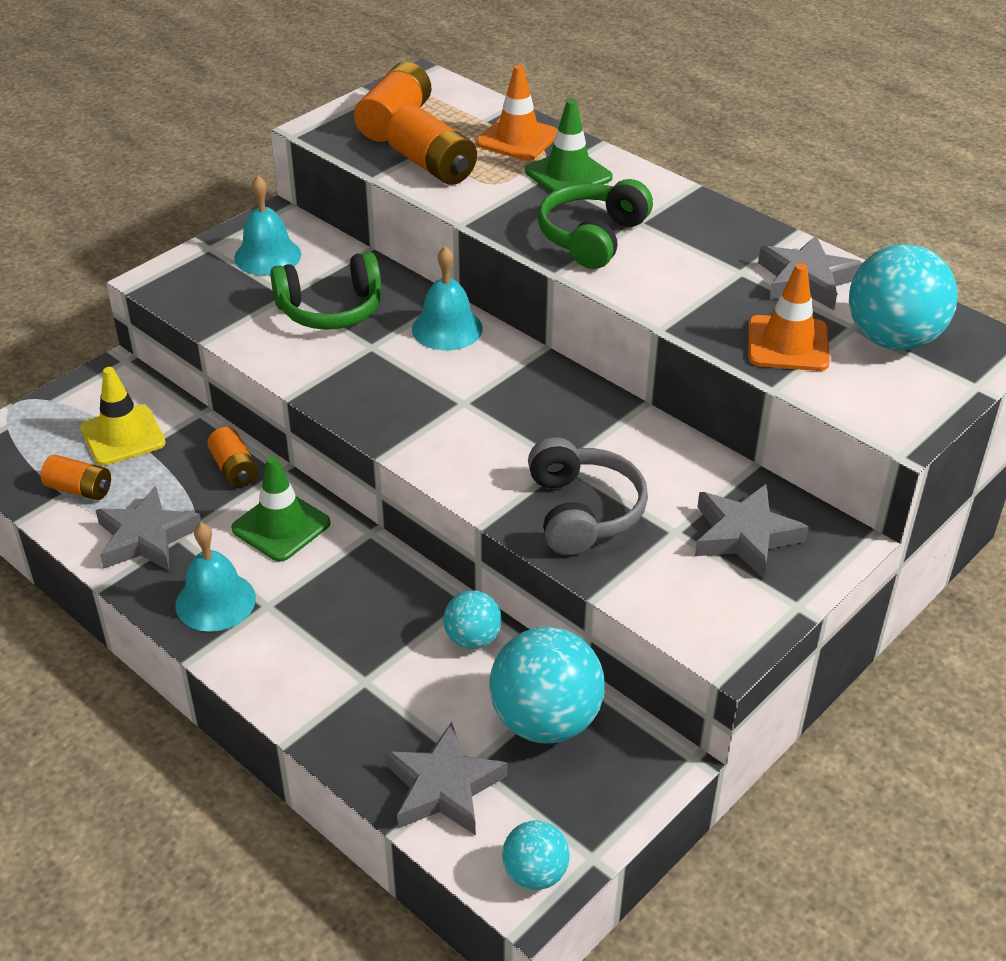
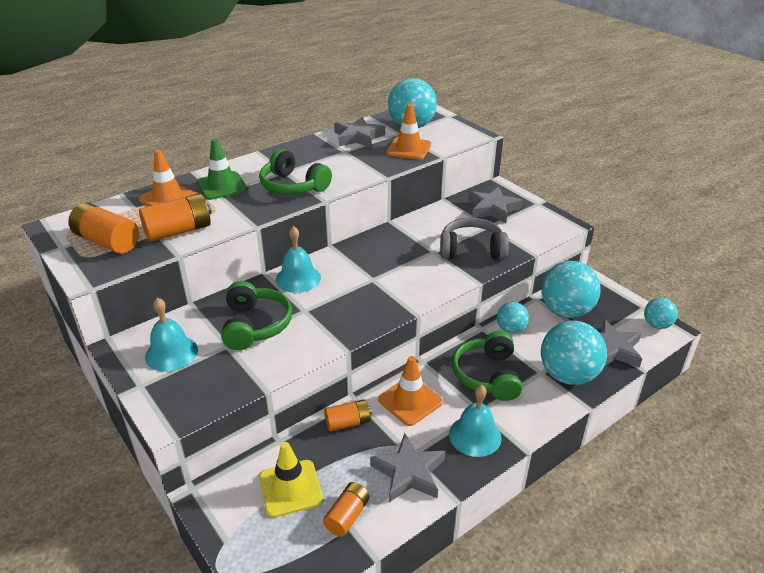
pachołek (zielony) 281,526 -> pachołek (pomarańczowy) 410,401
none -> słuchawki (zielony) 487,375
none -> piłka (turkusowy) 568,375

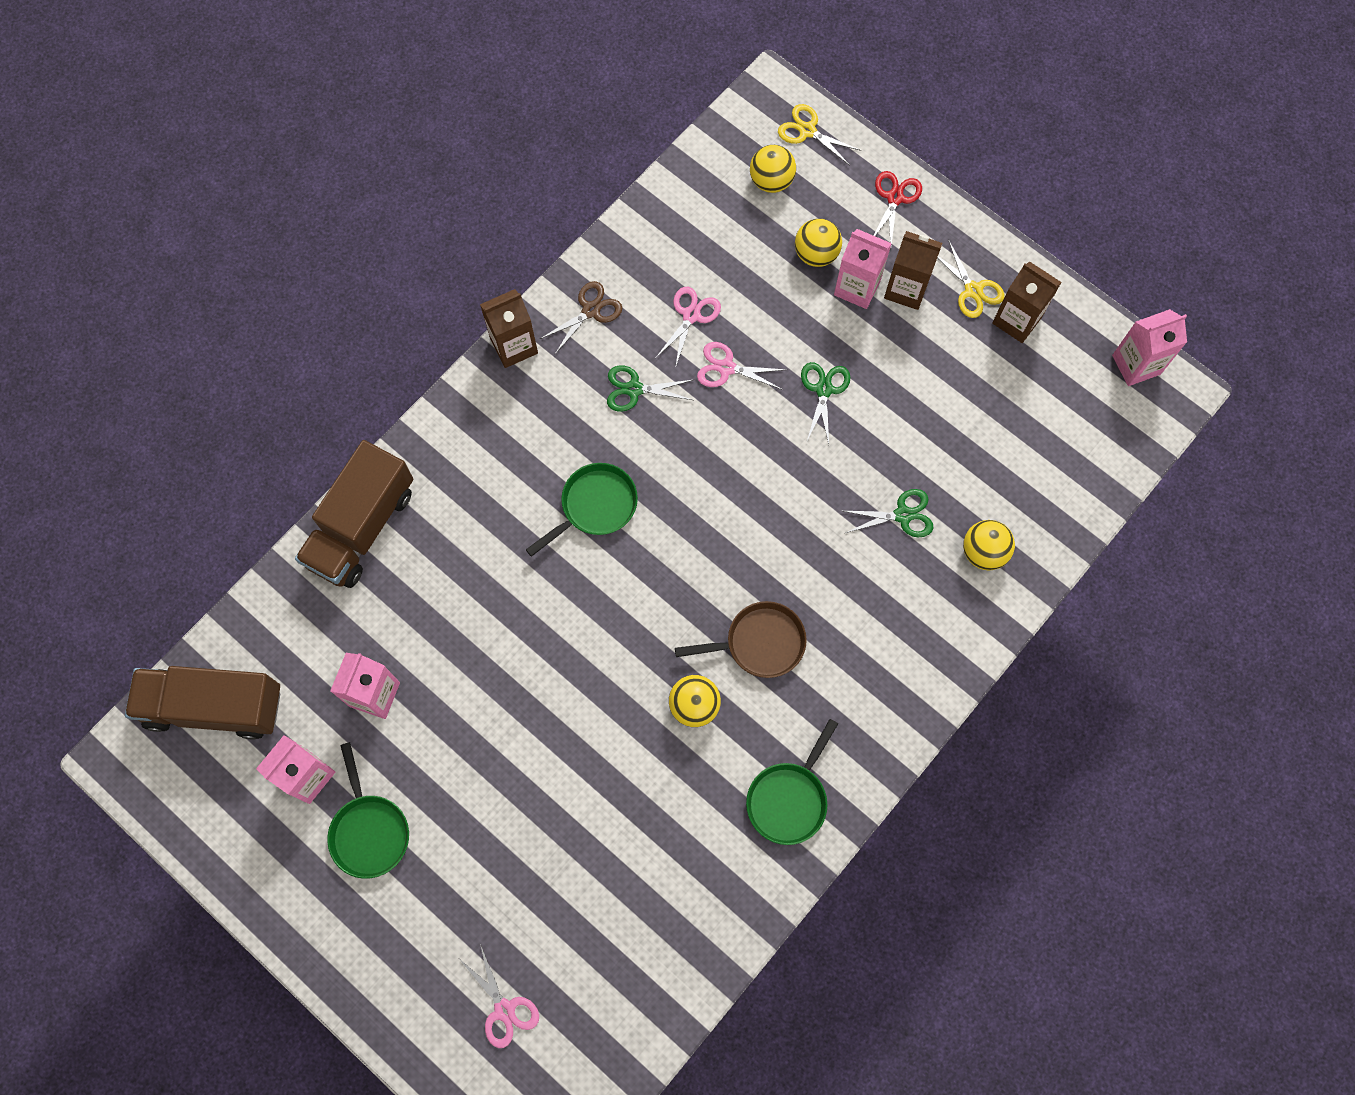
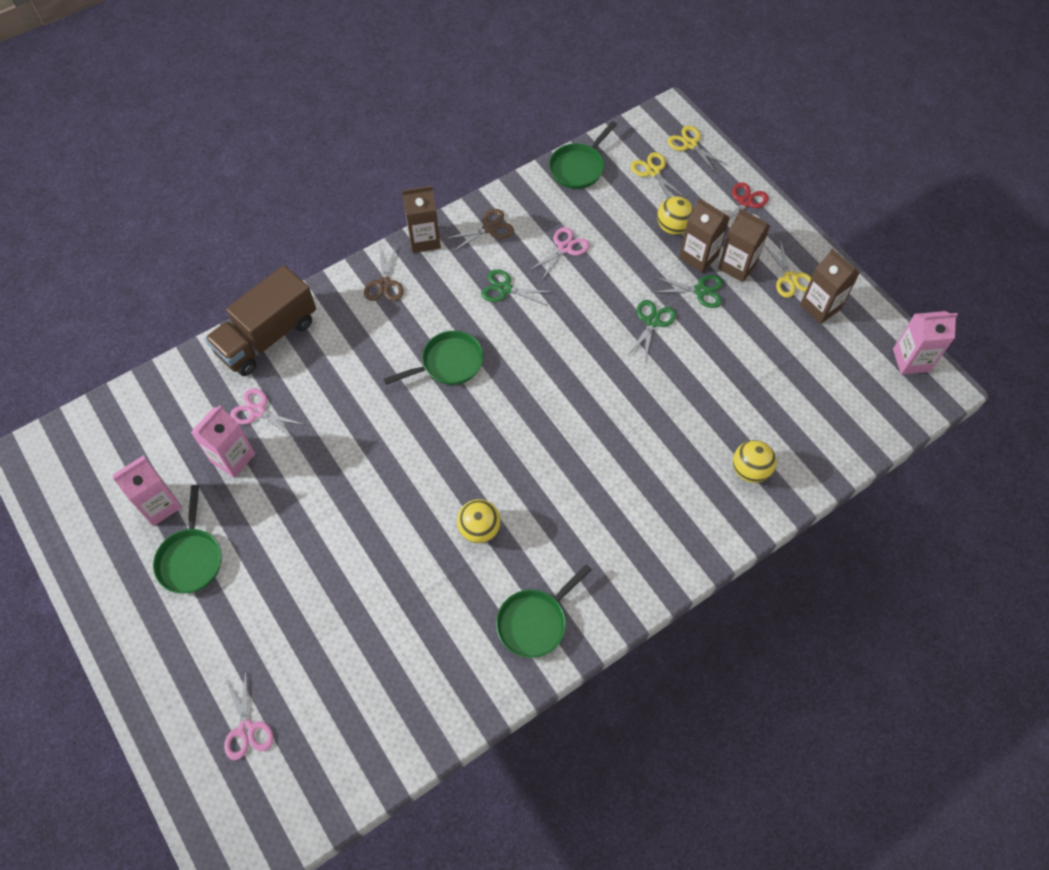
nożyczki (różowy) 726,368 -> nożyczki (różowy) 257,411, moved
none -> nożyczki (brązowy) 384,284
none -> patelnia (zielony) 578,167
piłka (żółty) 771,181 -> nożyczki (żółty) 653,171
nożyczki (zielony) 902,515 -> nożyczki (zielony) 700,291, moved
karton mleka (różowy) 857,287 -> karton mleka (brązowy) 698,256
ciężarówka (brązowy) 214,706 -> none
patelnia (brązowy) 759,643 -> none

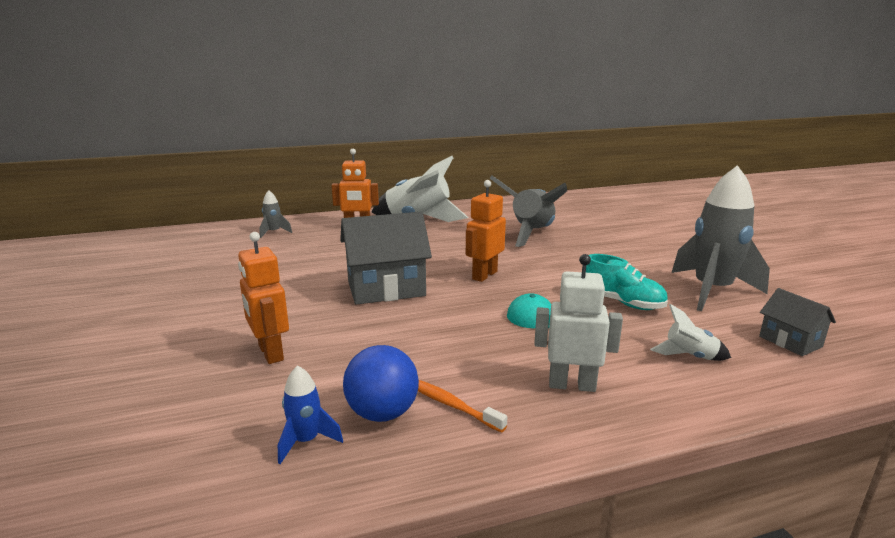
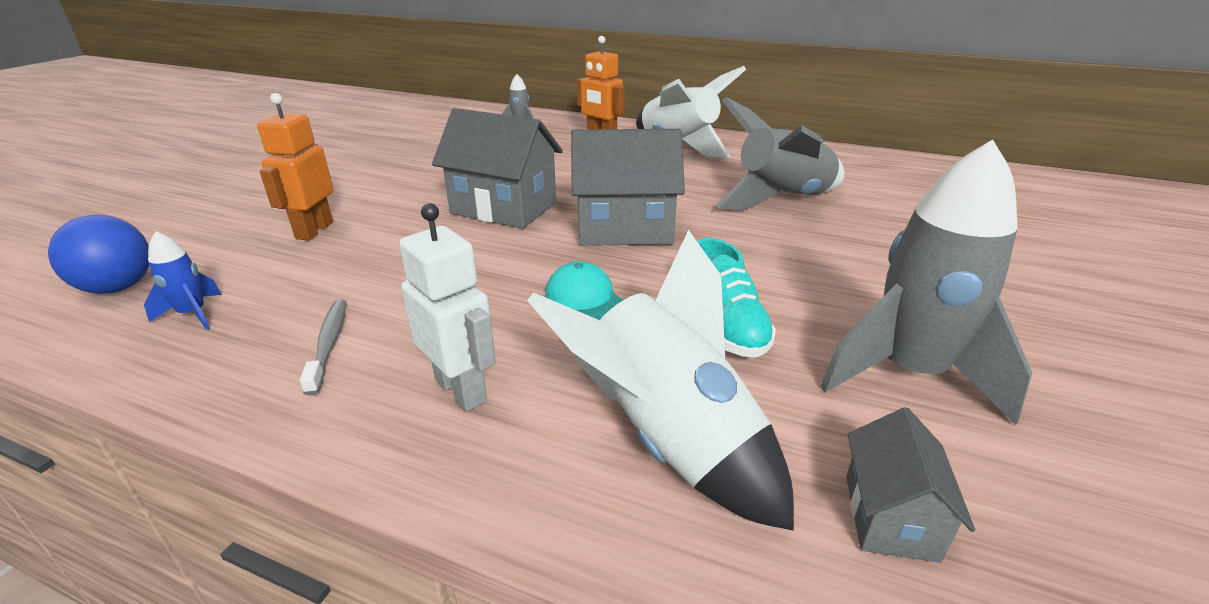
piłka (niebieski) 382,413 -> piłka (niebieski) 118,288, moved
szczoteczka do zębów (pomarańczowy) 450,405 -> szczoteczka do zębów (szary) 329,344
rakieta (biały) 689,356 -> rakieta (biały) 667,440, x2.24
robot (pomarańczowy) 484,275 -> domek (szary) 624,229

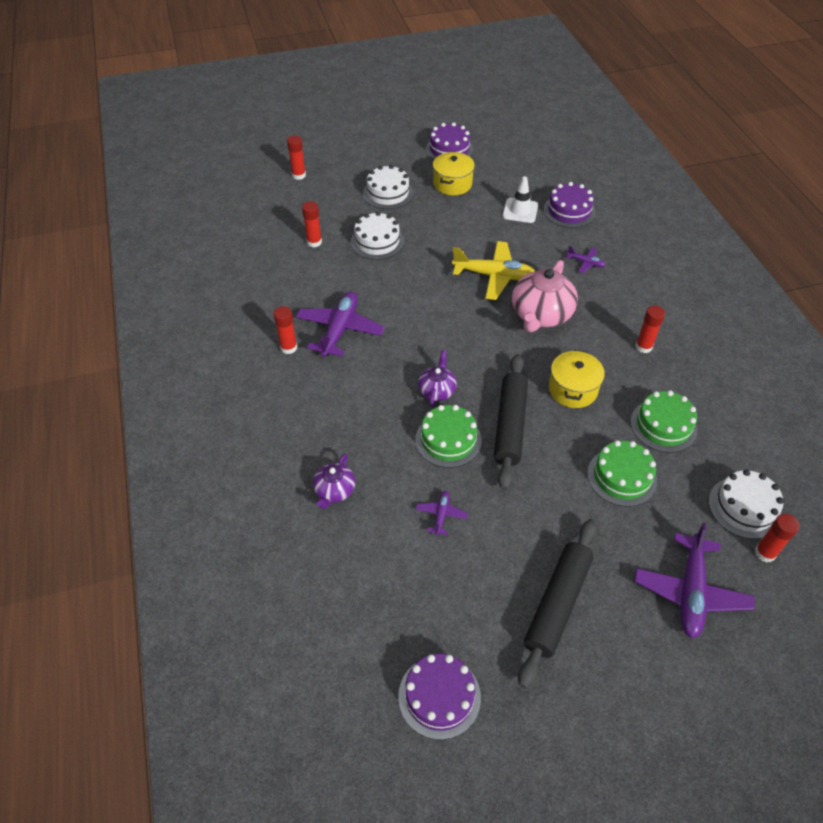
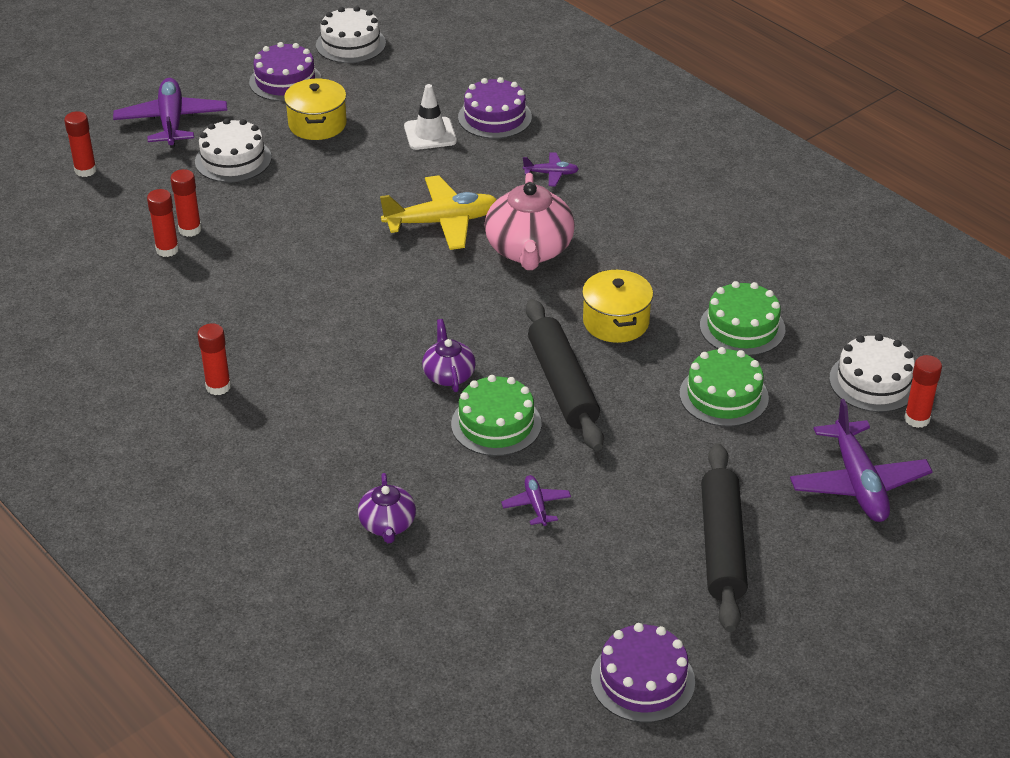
samolot (fioletowy) 340,330 -> samolot (fioletowy) 172,122, moved
klej w sztyfcie (czerwony) 643,347 -> klej w sztyfcie (czerwony) 190,229, moved
tort (biały) 377,241 -> tort (biały) 350,44, moved

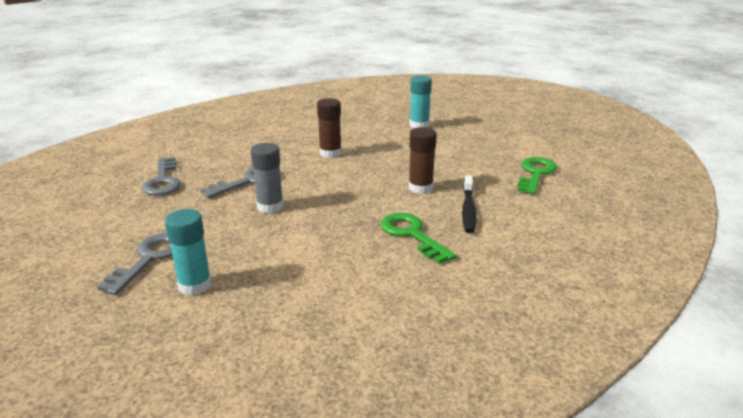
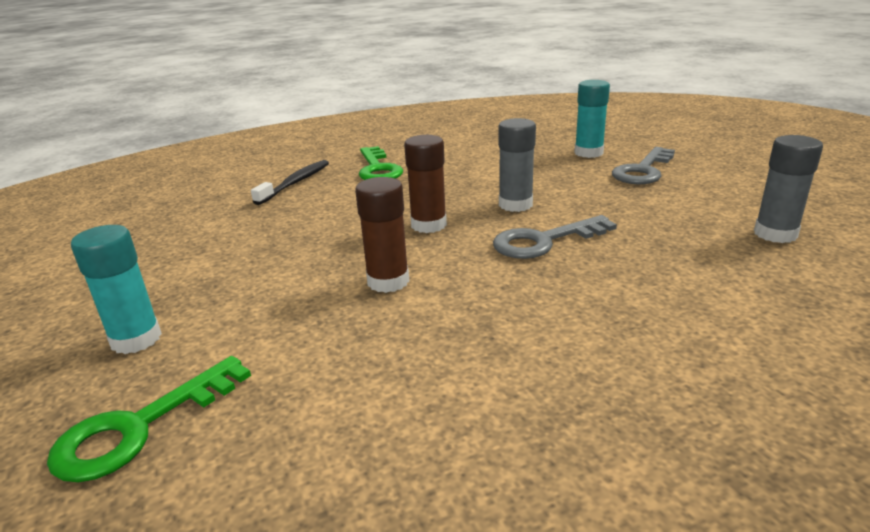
klucz (zielony) 536,173 -> klucz (zielony) 139,427, moved
klej w sztyfcie (brązowy) 420,188 -> klej w sztyfcie (brązowy) 428,225, moved
none -> klej w sztyfcie (szary) 775,234
klucz (szary) 163,181 -> none

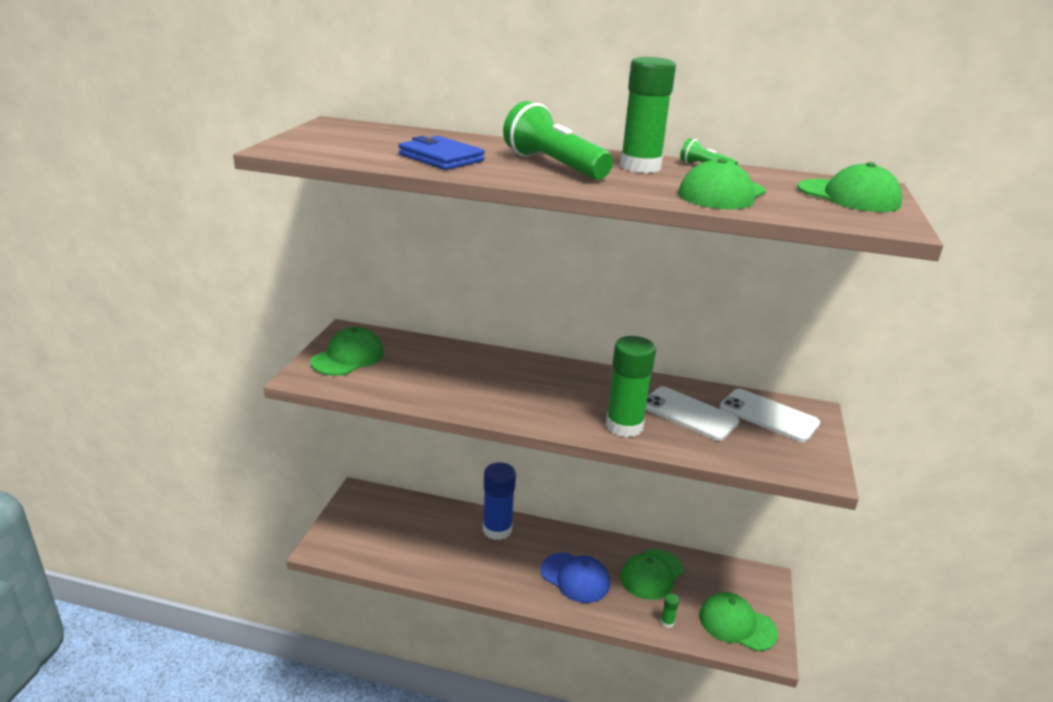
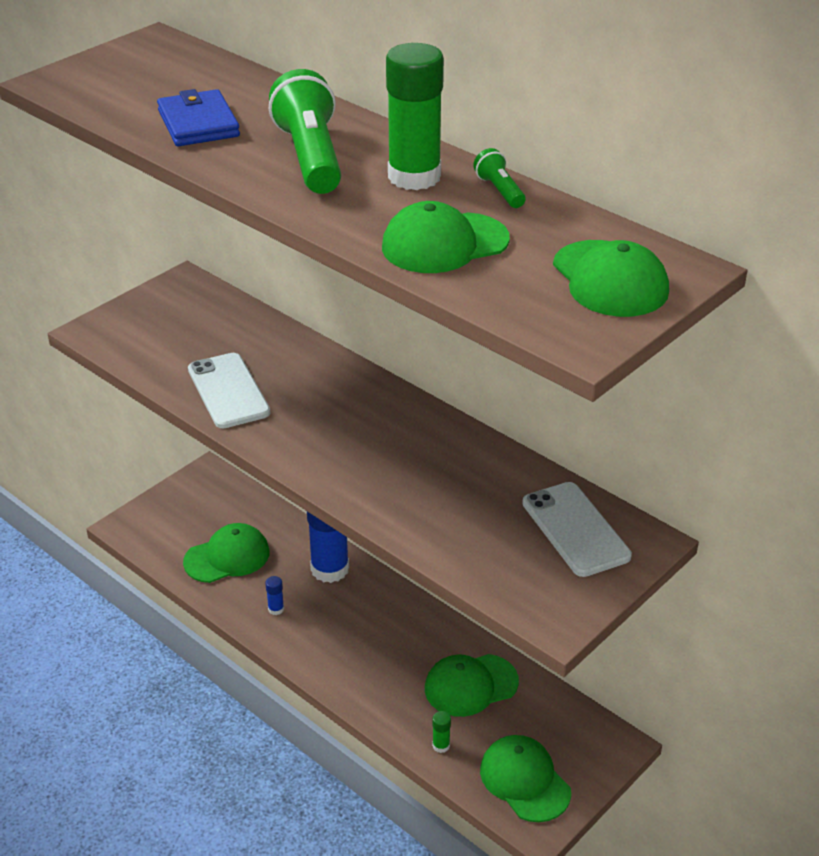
czapka (zielony) 348,357 -> czapka (zielony) 227,557, moved
telefon (biały) 689,414 -> telefon (biały) 228,391, moved
none -> klej w sztyfcie (niebieski) 276,609
czapka (niebieski) 575,578 -> none
klej w sztyfcie (zielony) 624,426 -> none

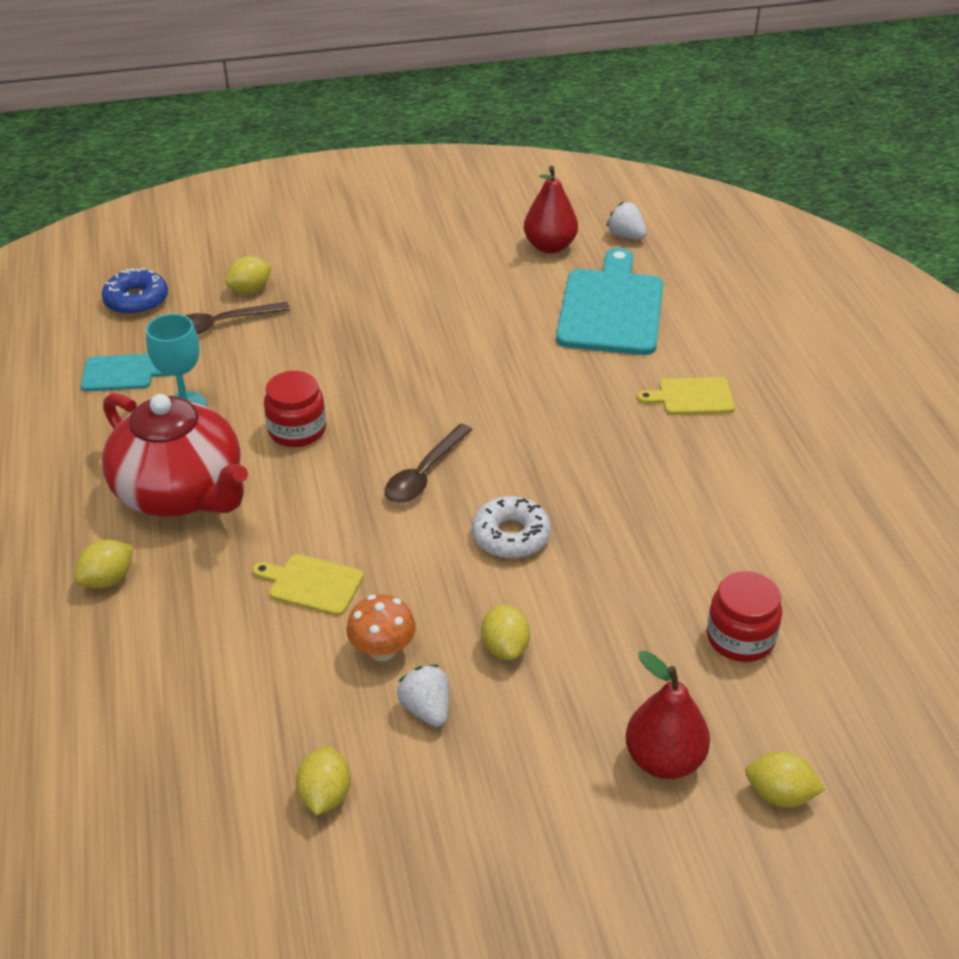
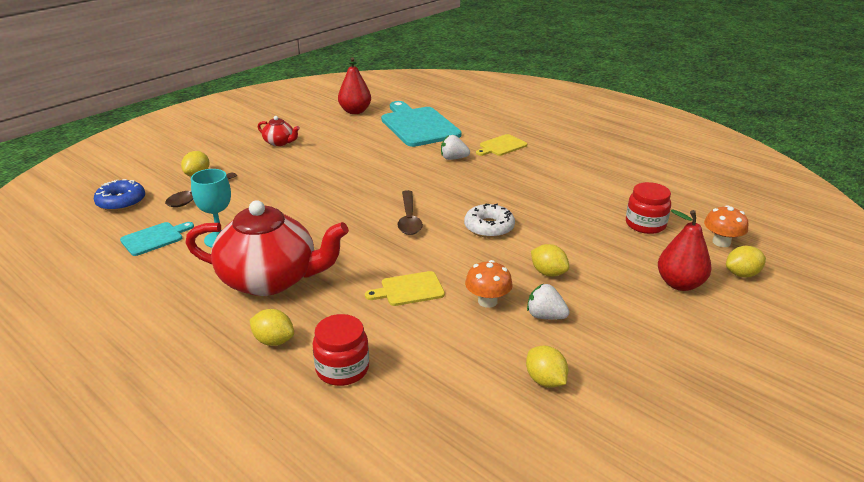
cytryna (żółty) 108,579 -> cytryna (żółty) 273,341, 75 degrees counterclockwise
none -> imbryk (czerwony) 279,142
słoik (czerwony) 297,430 -> słoik (czerwony) 342,369, moved
truskawka (biały) 626,236 -> truskawka (biały) 453,158, moved
none -> grzyb (pomarańczowy) 721,242

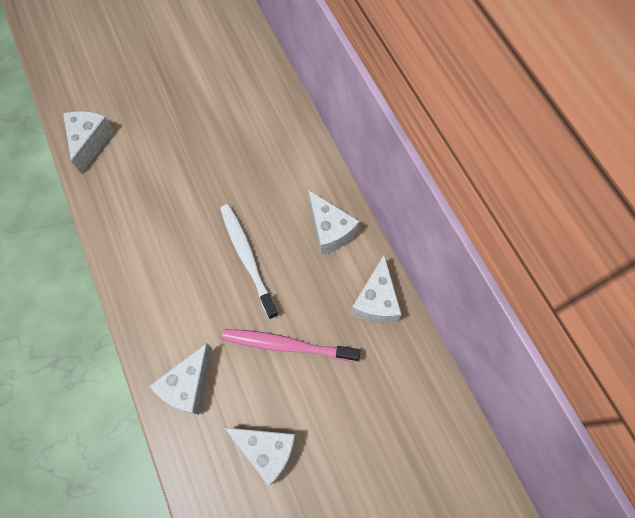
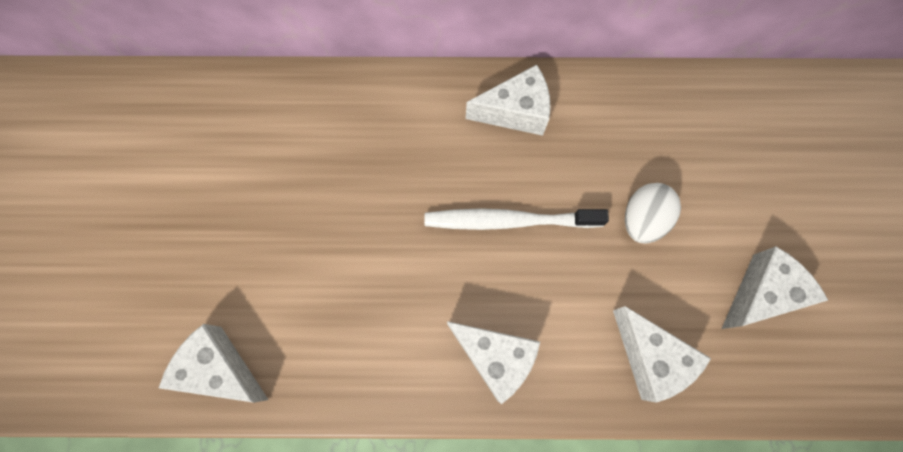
ser (biały) 376,300 -> ser (biały) 495,357, moved
szczoteczka do zębów (różowy) 287,345 -> jajko (biały) 642,220

